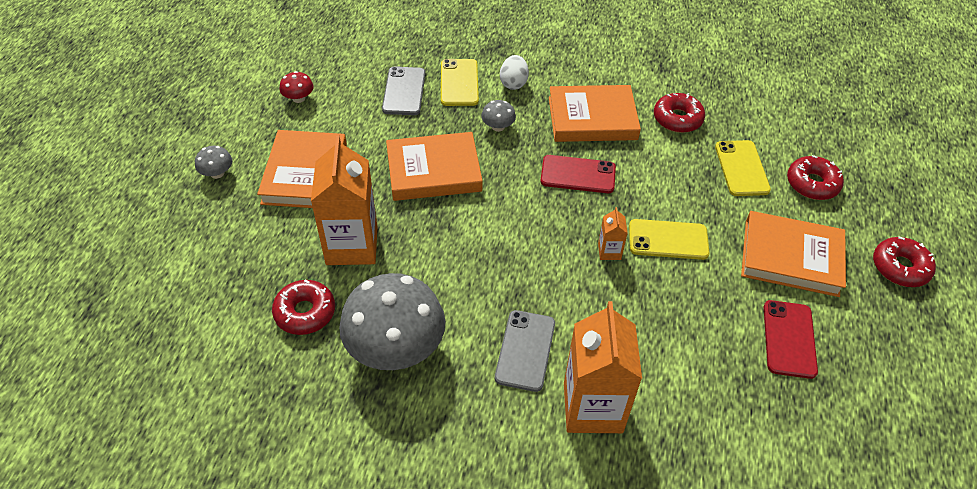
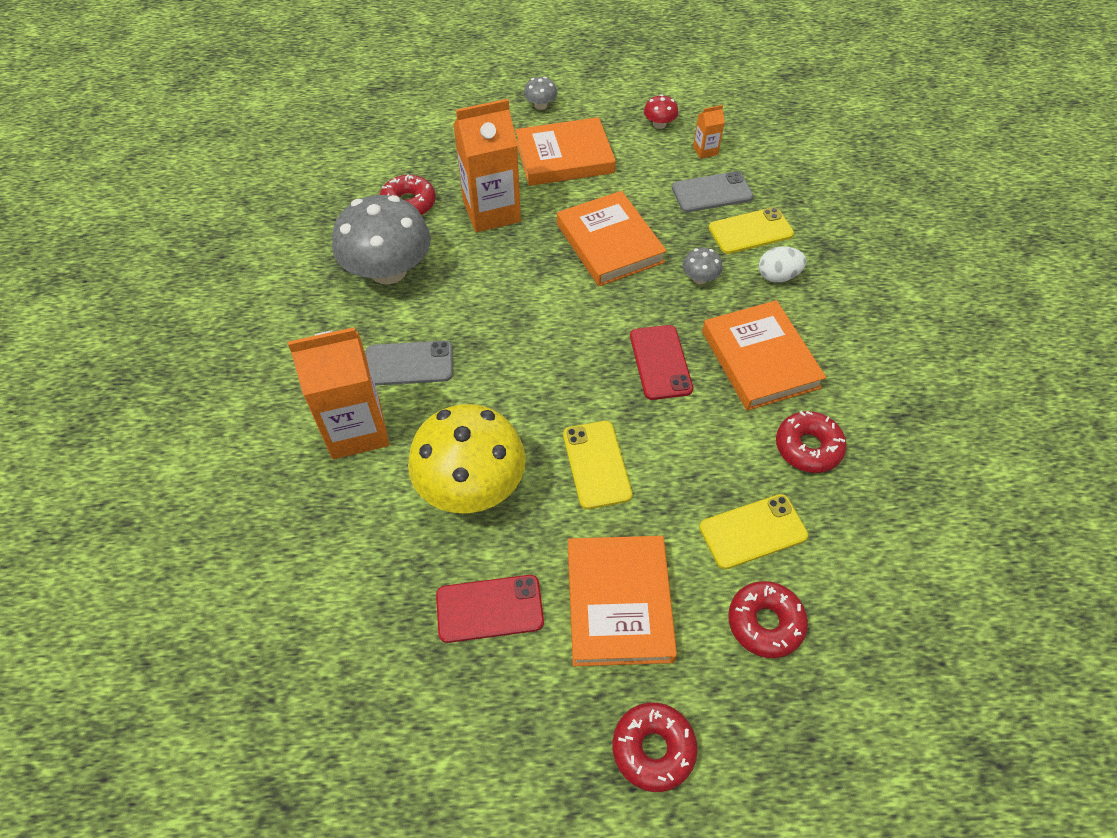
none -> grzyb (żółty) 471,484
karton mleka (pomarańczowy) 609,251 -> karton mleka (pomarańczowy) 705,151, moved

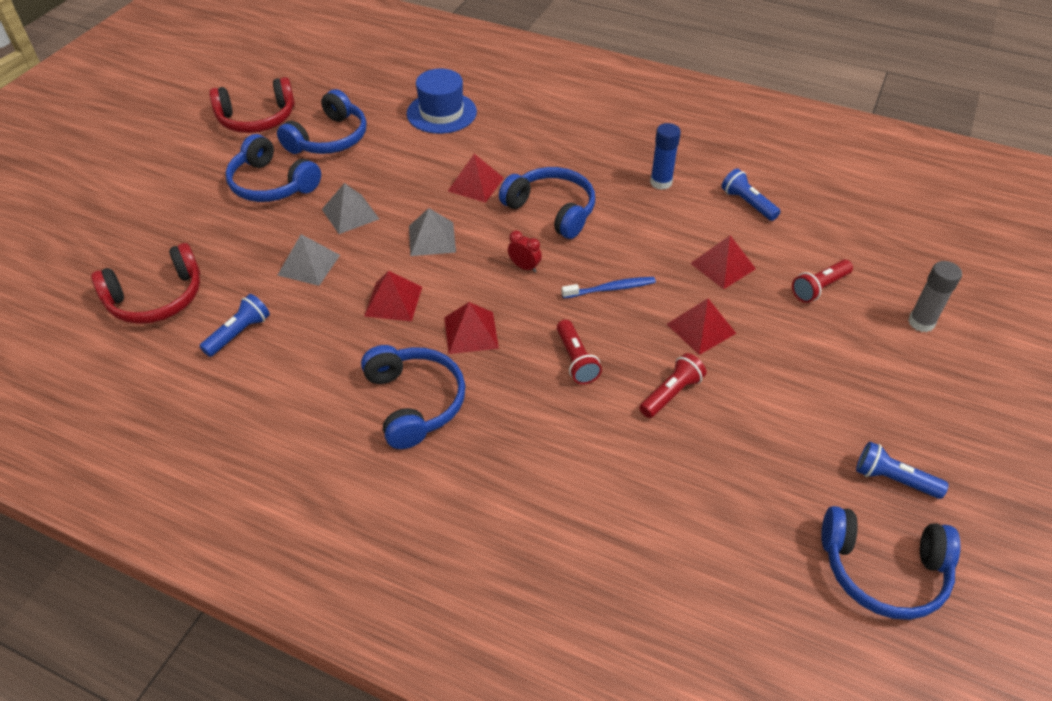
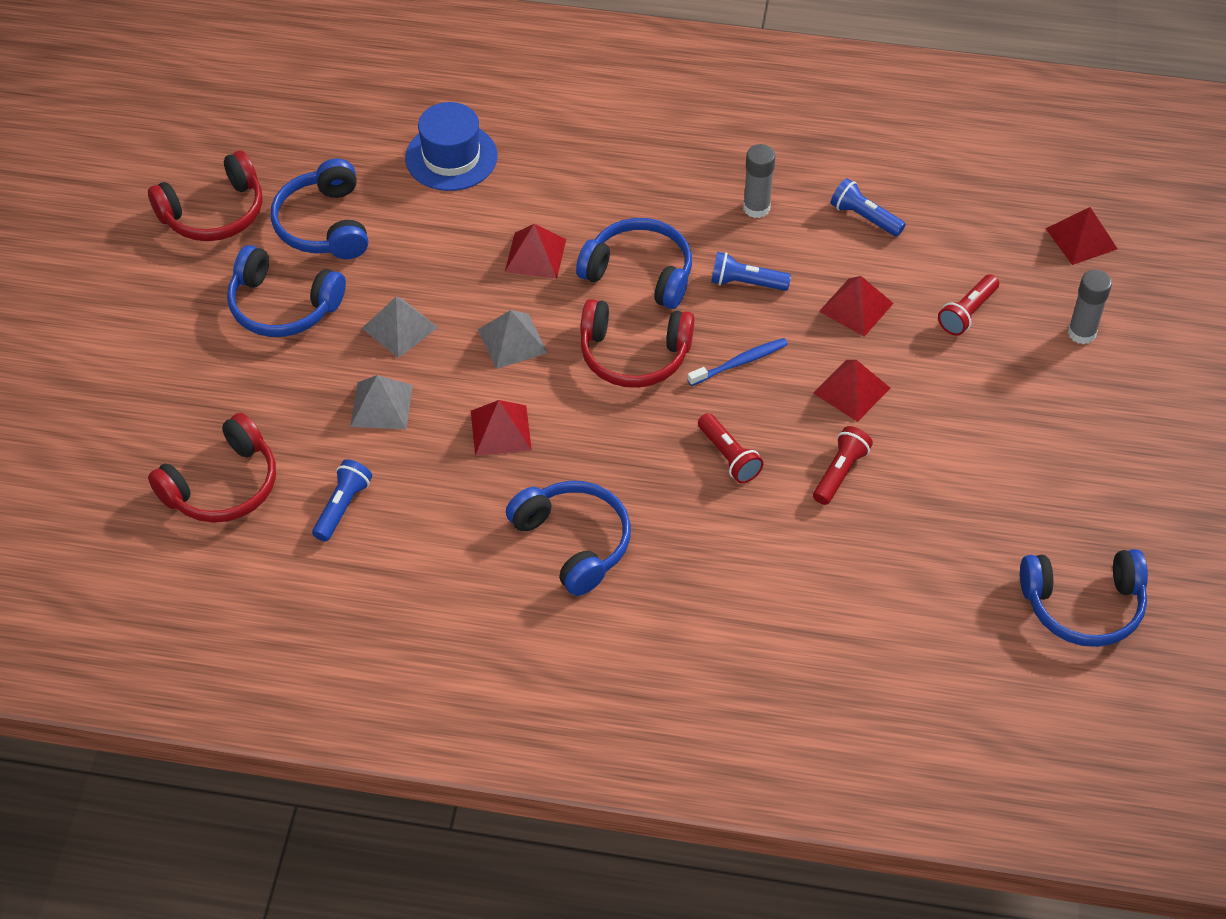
słuchawki (niebieski) 329,139 -> słuchawki (niebieski) 324,225, 150 degrees clockwise
budzik (czerwony) 524,267 -> słuchawki (czerwony) 633,355
latarka (niebieski) 893,479 -> latarka (niebieski) 746,283, moved
klej w sztyfcie (niebieski) 661,182 -> klej w sztyfcie (szary) 756,208
piramida (czerwony) 471,332 -> piramida (czerwony) 1081,238, moved

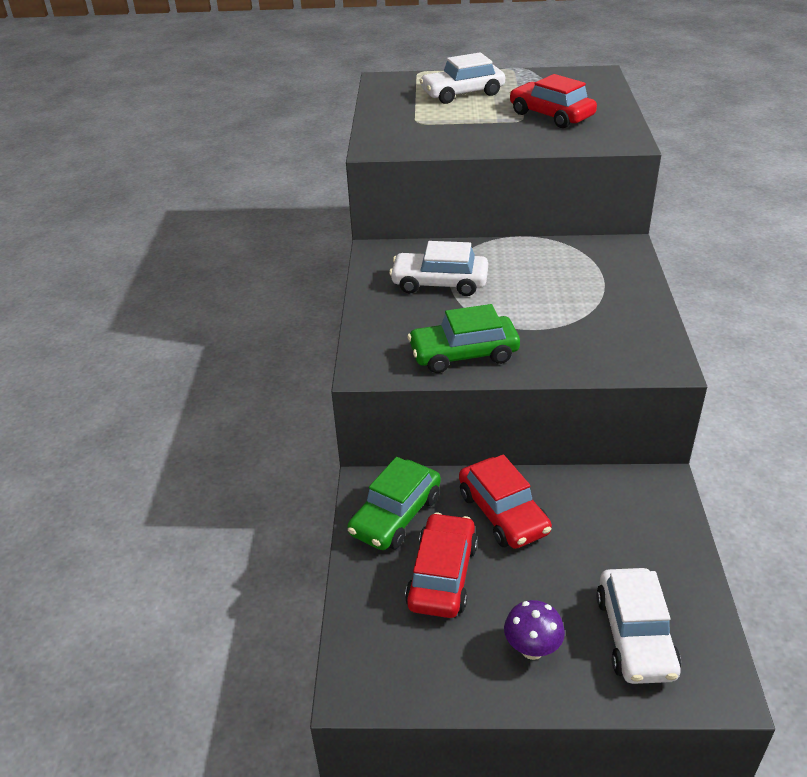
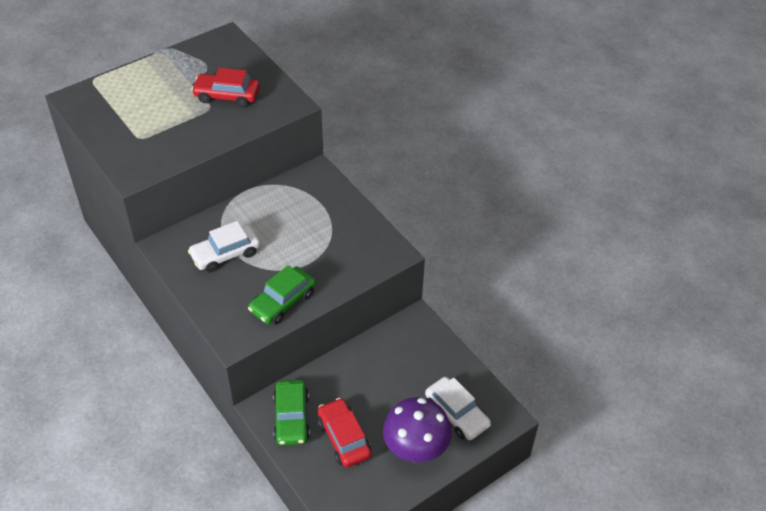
grzyb (fioletowy) 532,649 -> grzyb (fioletowy) 415,450, x2.00
samochód (biały) 462,93 -> none
samochód (czerwony) 503,513 -> none

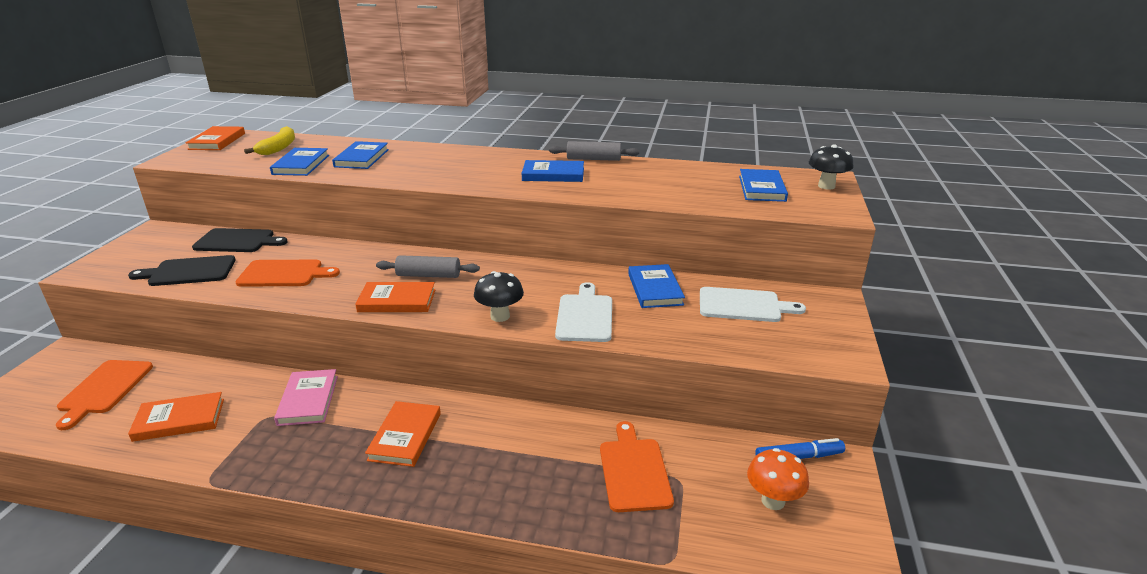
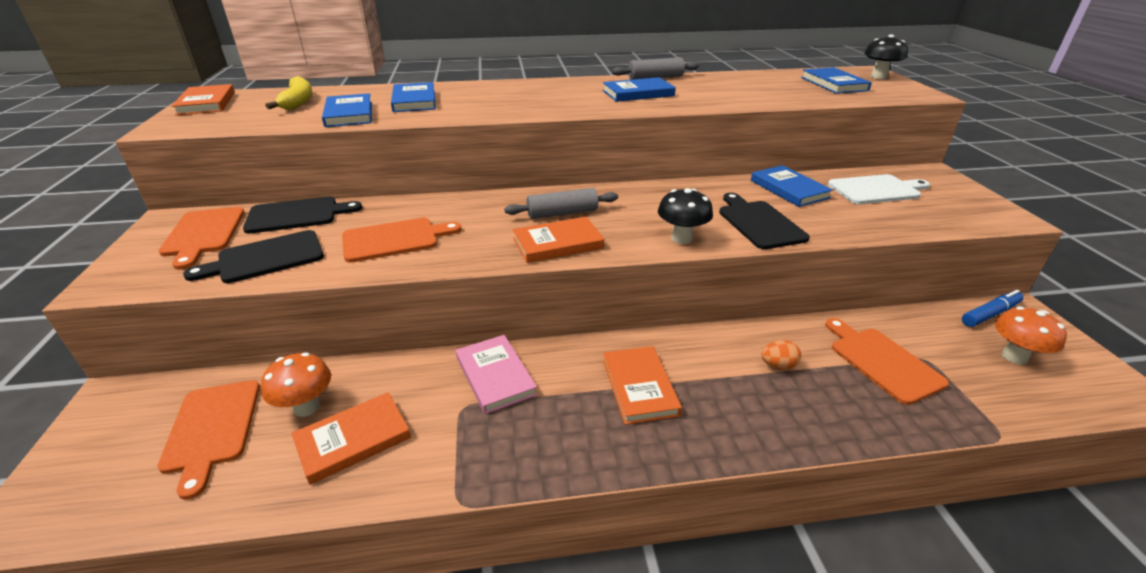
none -> deska do krojenia (pomarańczowy) 203,234
none -> grzyb (pomarańczowy) 306,407
deska do krojenia (biały) 585,316 -> deska do krojenia (czarny) 759,223
none -> jajko (pomarańczowy) 778,365

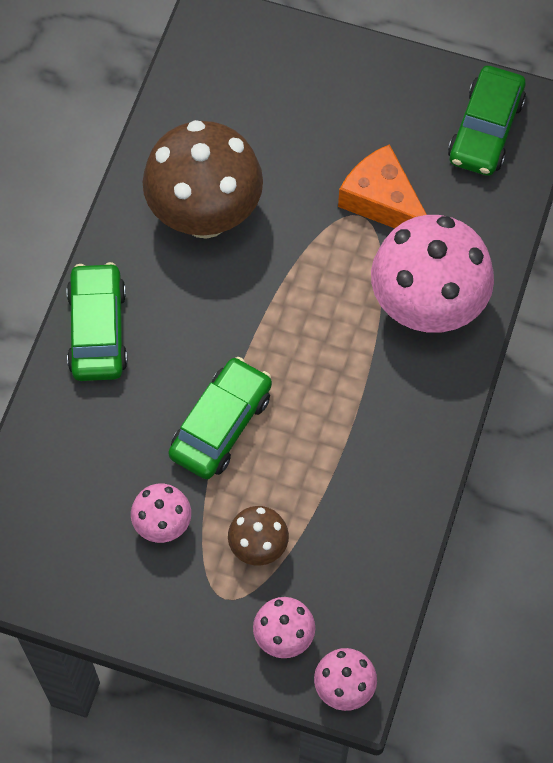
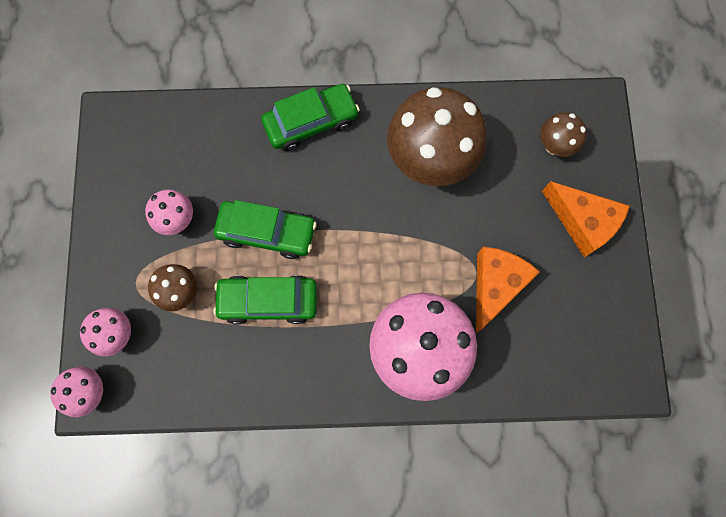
samochód (zielony) 485,129 -> samochód (zielony) 268,301, moved
none -> grzyb (brązowy) 554,146
none -> ser (pomarańczowy) 582,222

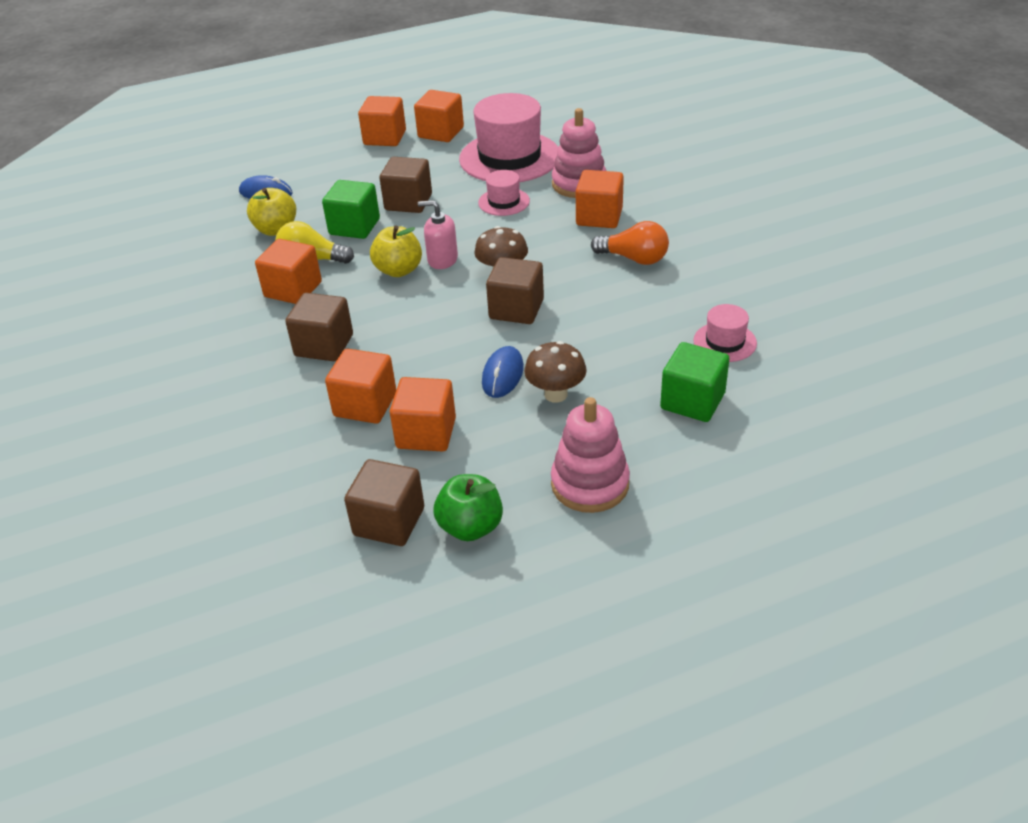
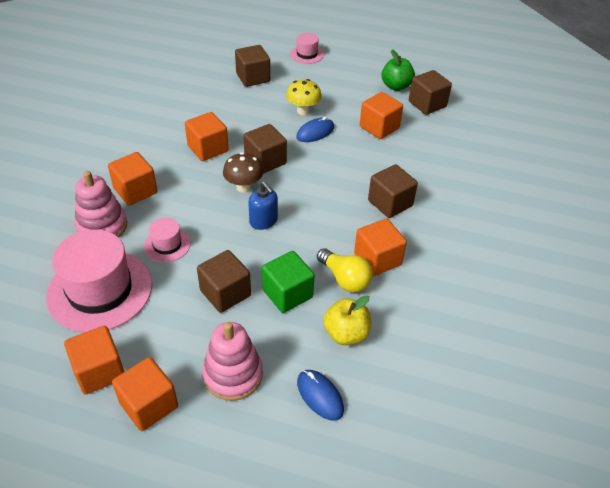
sześcian (pomarańczowy) 365,405 -> sześcian (pomarańczowy) 208,149, moved
zabawka nakładanka (różowy) 590,484 -> zabawka nakładanka (różowy) 233,375, moved
sześcian (zielony) 692,401 -> sześcian (brązowy) 253,77
dozownik mydła (różowy) 442,260 -> dozownik mydła (niebieski) 263,221
grzyb (brązowy) 556,394 -> grzyb (żółty) 303,111
kapelusz (różowy) 725,342 -> kapelusz (różowy) 307,54, moved
jabłko (żółty) 398,270 -> none
żarówka (pomarańczowy) 634,258 -> none

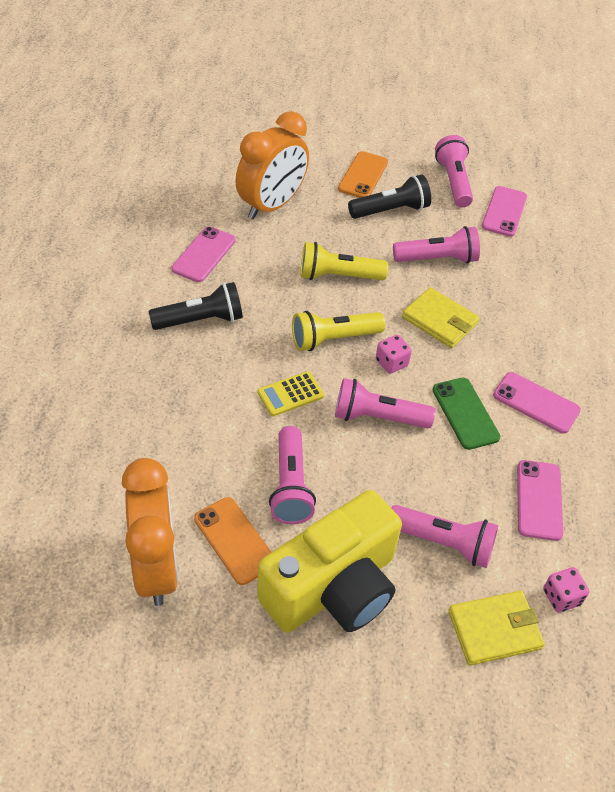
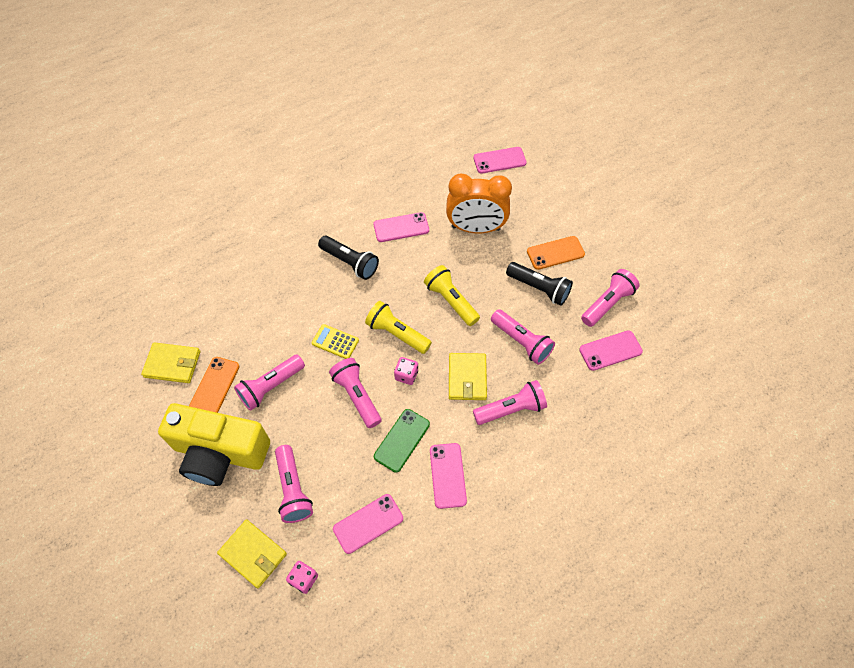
budzik (pomarańczowy) 156,567 -> portfel (żółty) 172,364
none -> telefon (różowy) 499,160
none -> latarka (różowy) 511,409

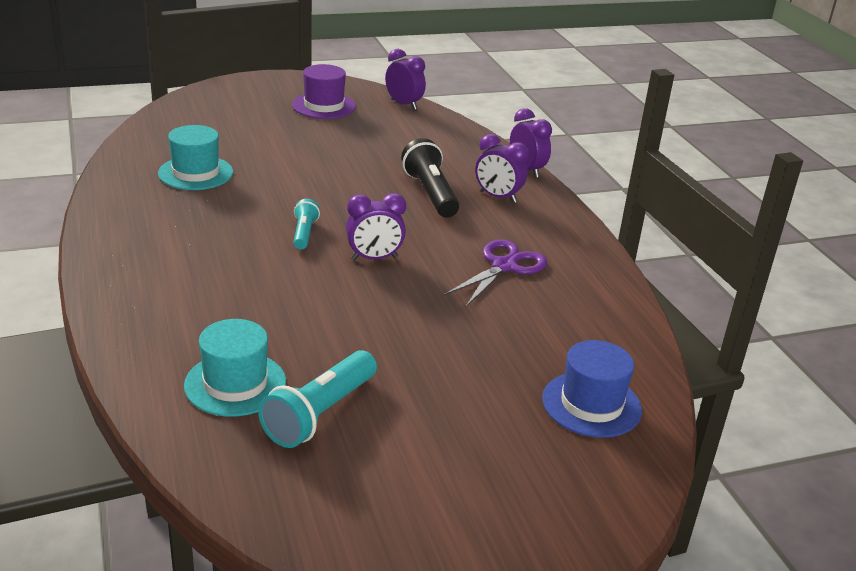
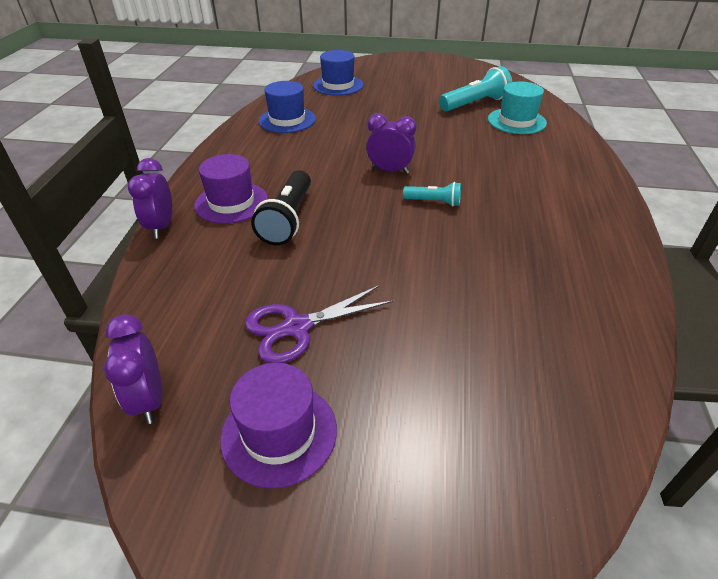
budzik (fioletowy) 498,197 -> kapelusz (fioletowy) 231,202
nożyczki (fioletowy) 504,266 -> nożyczki (fioletowy) 296,327, moved
none -> kapelusz (niebieski) 287,120
latarka (turkusowy) 304,233 -> latarka (turkusowy) 434,202, 105 degrees counterclockwise
kapelusz (turkusowy) 195,173 -> none

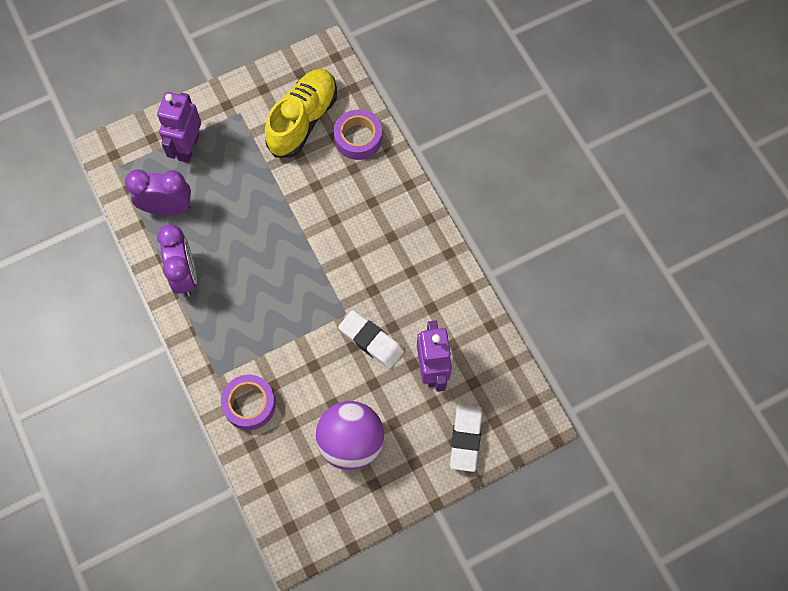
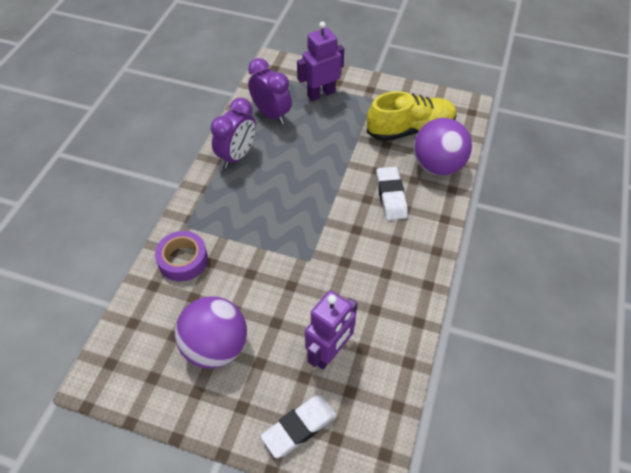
gumka do mazania (biały) 371,341 -> gumka do mazania (biały) 391,196, moved
taśma klejąca (fioletowy) 358,138 -> piłka (fioletowy) 437,165

